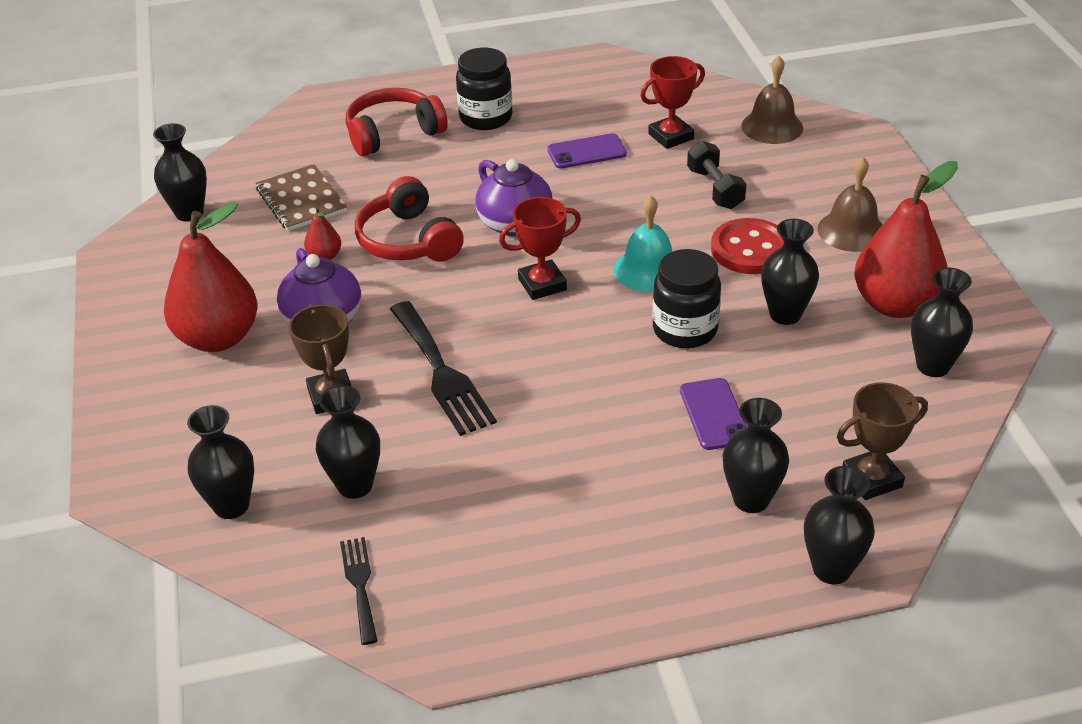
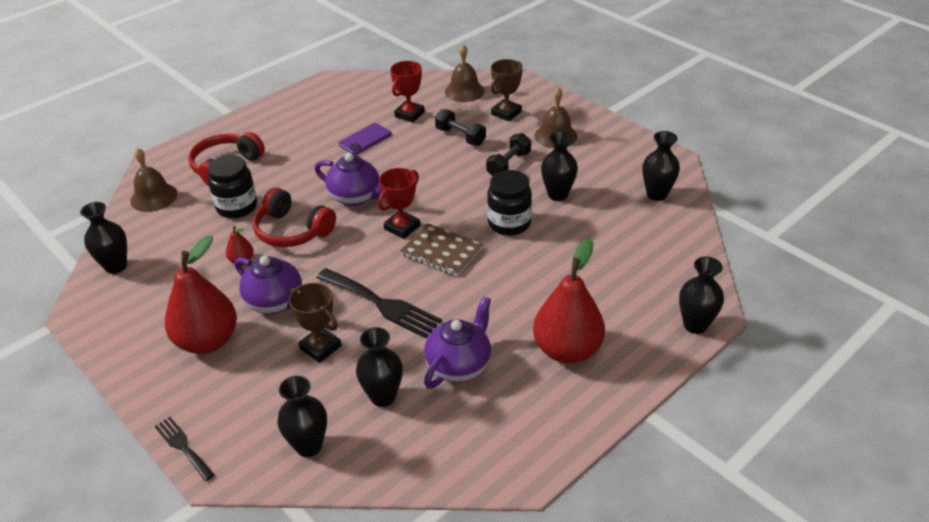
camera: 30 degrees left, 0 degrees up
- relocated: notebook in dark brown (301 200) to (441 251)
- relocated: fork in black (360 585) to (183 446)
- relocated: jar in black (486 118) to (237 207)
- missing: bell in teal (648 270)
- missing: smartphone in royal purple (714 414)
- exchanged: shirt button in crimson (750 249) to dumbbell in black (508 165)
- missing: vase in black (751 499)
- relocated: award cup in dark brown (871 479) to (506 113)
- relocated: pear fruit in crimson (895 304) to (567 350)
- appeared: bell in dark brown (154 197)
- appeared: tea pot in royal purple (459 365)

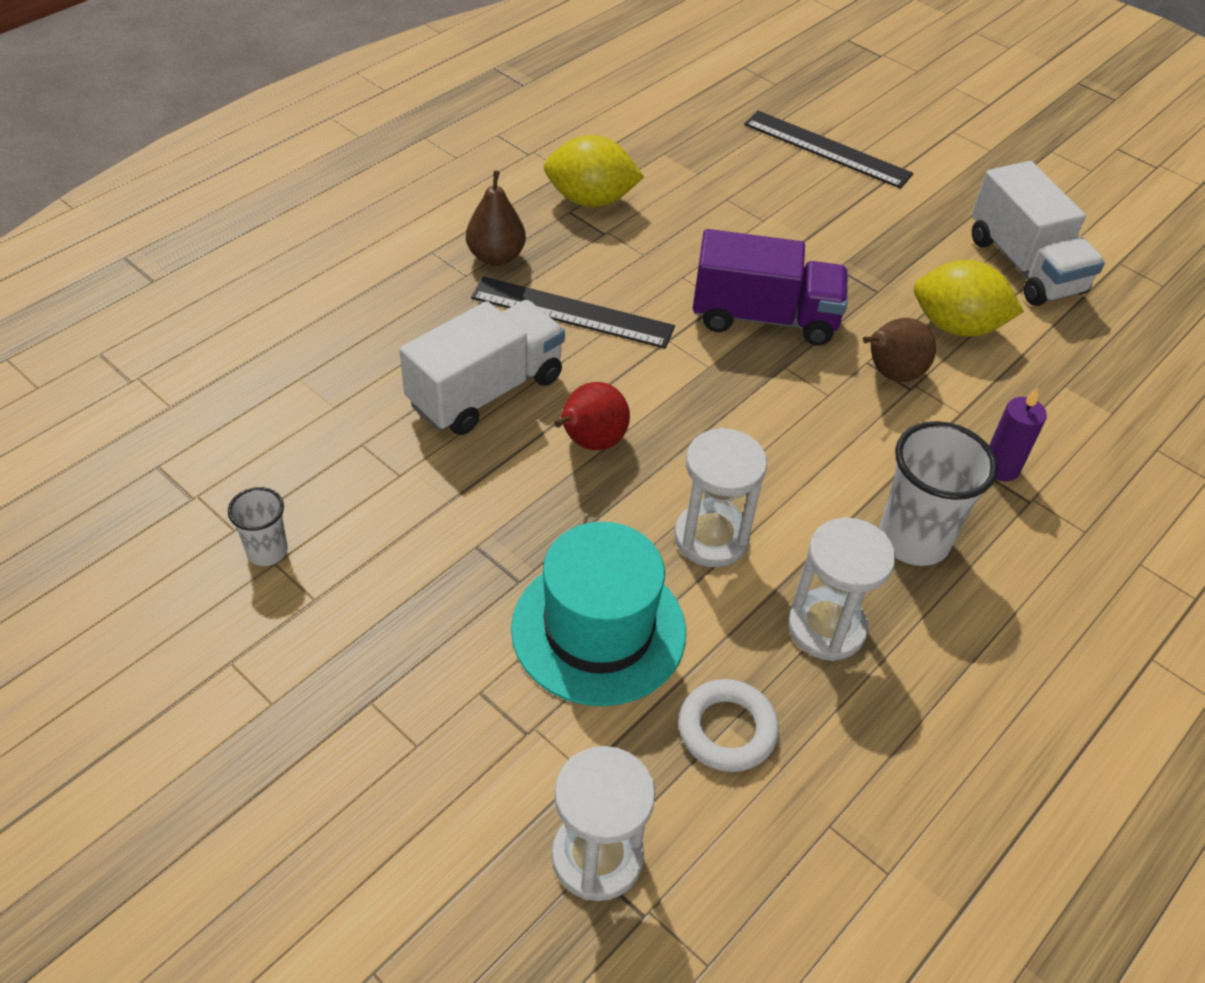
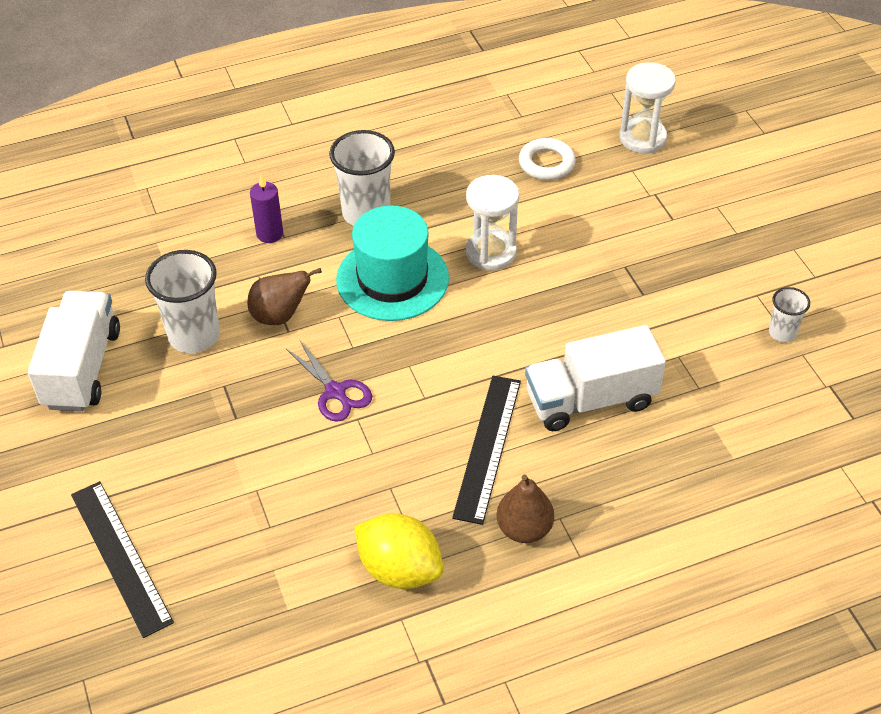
camera: 150 degrees left, 0 degrees up
- spun: ruler in black (572 312) = (487 447) 60 degrees clockwise
- relocated: top hat in teal (598 630) to (392 279)
- missing: pear fruit in crimson (590 442)
- exchanged: lorry in royal purple (764 317) to shears in royal purple (335 392)
- missing: sand timer in snow-white (826 627)
- exchanged: citrus fruit in golden (956 326) to cup in snow-white (194 336)

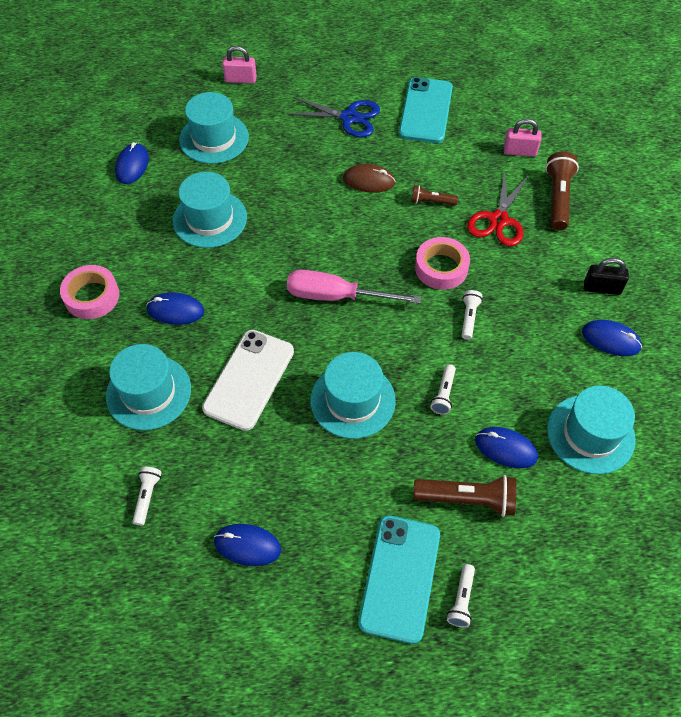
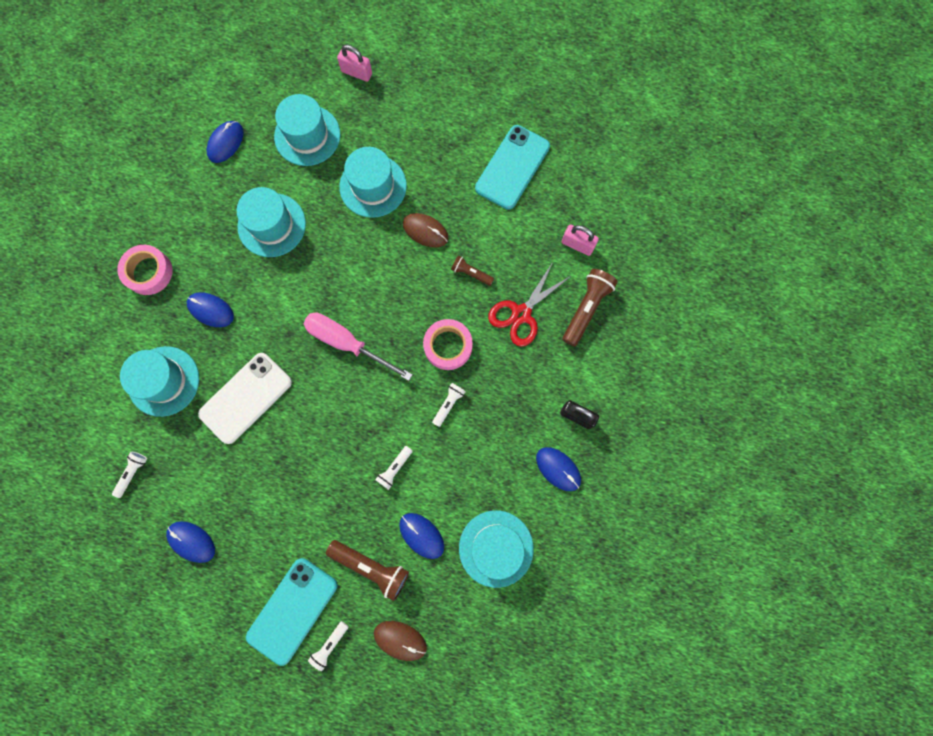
camera: 20 degrees right, 20 degrees up
- missing: shears in royal blue (349 118)
- relocated: top hat in teal (352 400) to (373 186)
- appeared: PC mouse in dark brown (400 640)

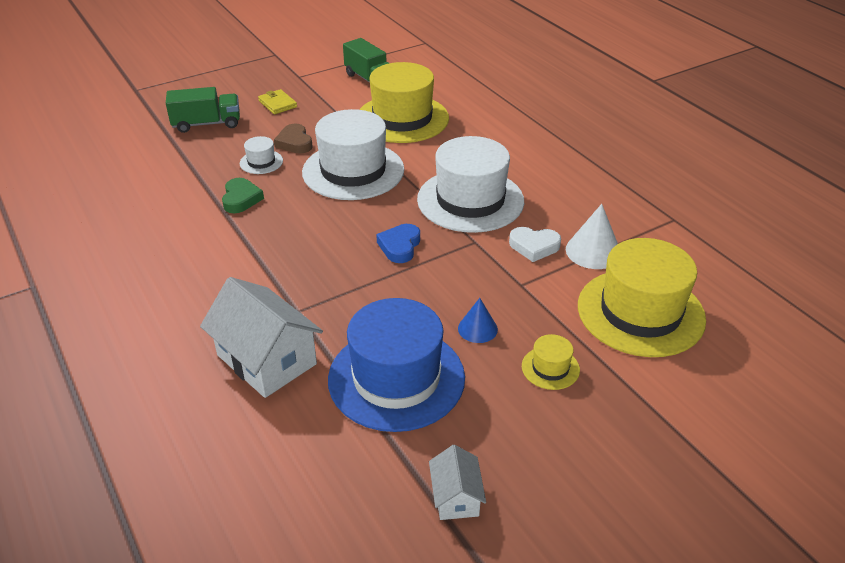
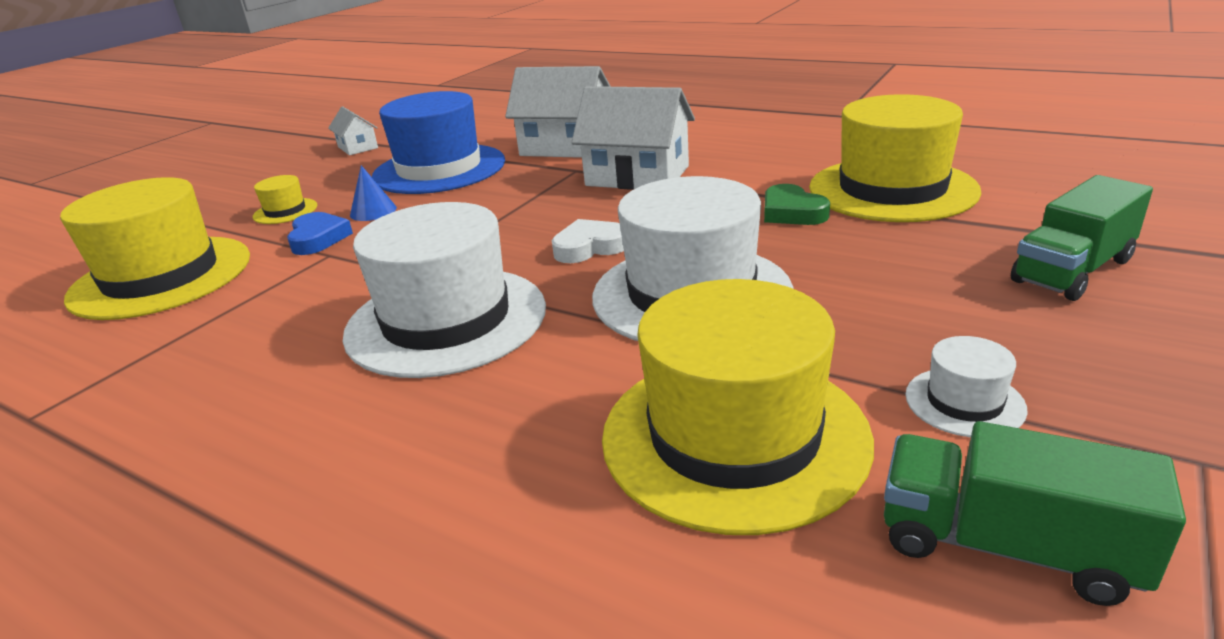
camera: 155 degrees right, 10 degrees down
- relocated: top hat in snow-white (261 162) to (964 402)
- missing: card wallet in golden (277 104)
- missing: heart in dark brown (295 142)
- relocated: heart in royal blue (400 246) to (318 238)
- relocated: heart in snow-white (534 246) to (589 247)
- missing: solid cone in snow-white (593 251)
- appeared: house in snow-white (637 176)
- appeared: top hat in golden (892 189)

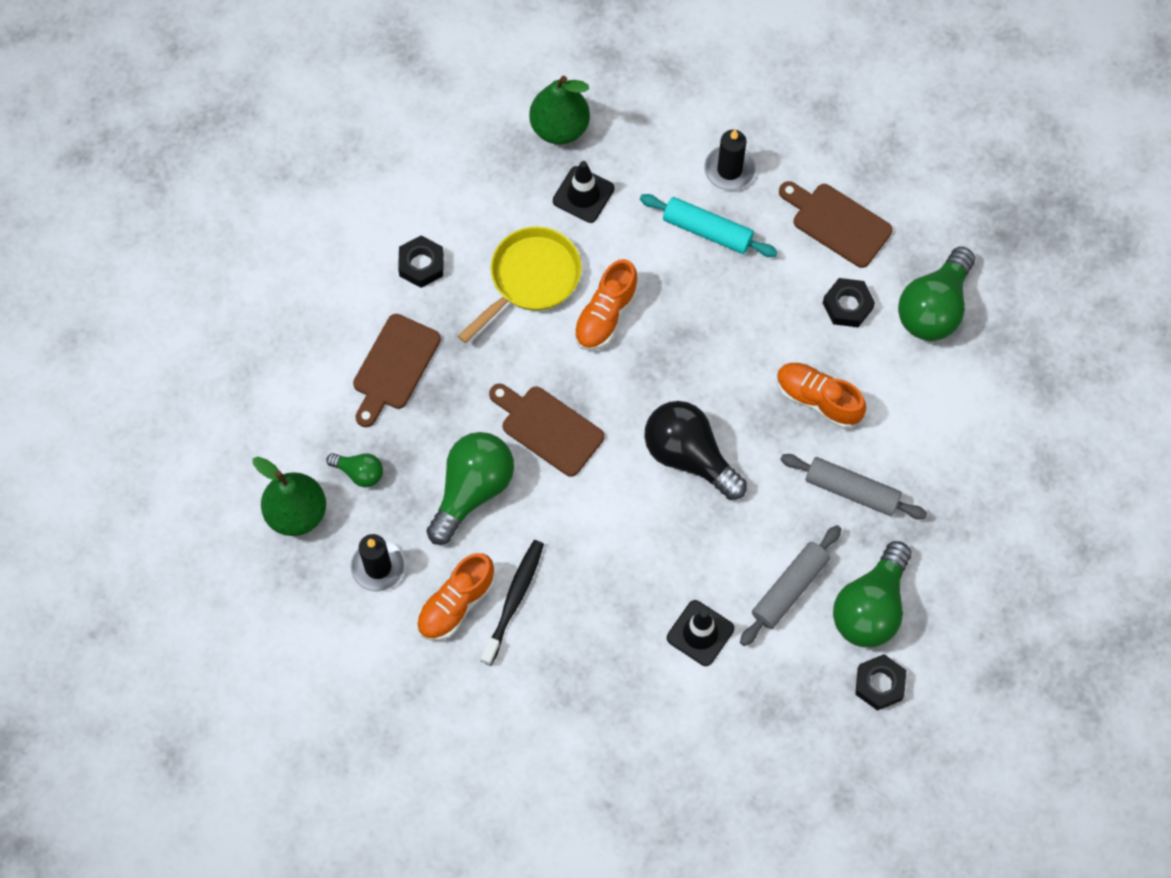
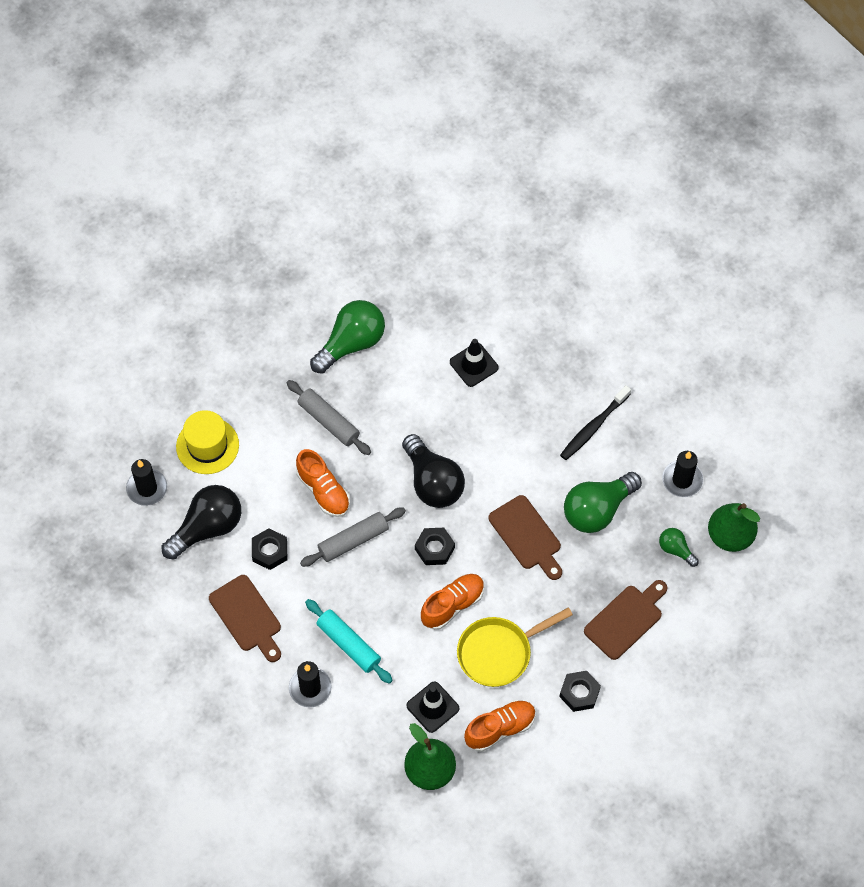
camera: 160 degrees left, 5 degrees down
- relocated: lace-up shoe in orange-coloured (456 604) to (500 729)
- relocated: pastry roller in grey (789 589) to (353 541)
- relocated: hexagon nut in black (879 684) to (434 548)
- colour: light bulb in emerald (934 308) to light bulb in black (207 528)
- appeared: pillar candle in black (147 488)
- appeared: top hat in golden (207 446)

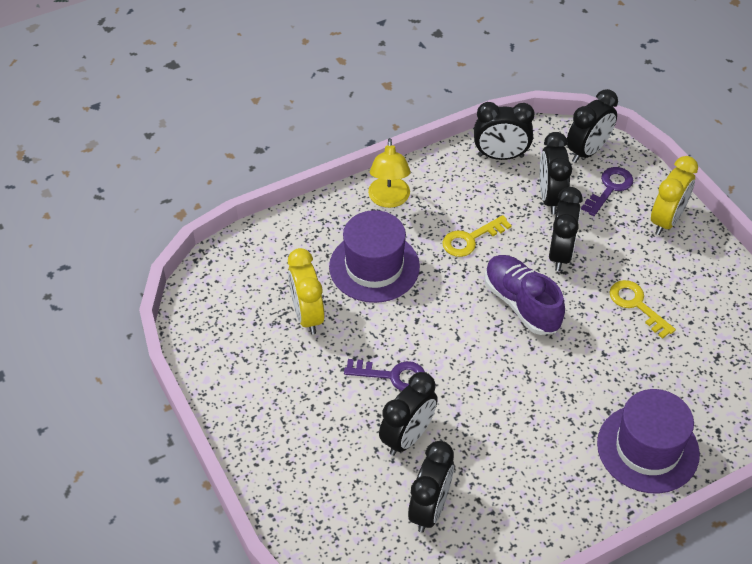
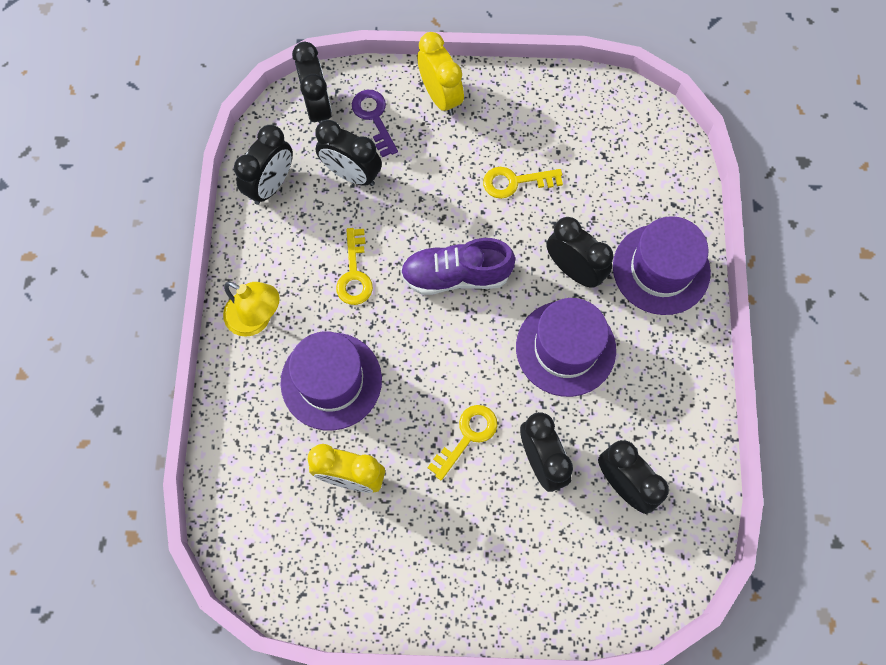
camera: 60 degrees left, 20 degrees up
- colour: key in royal purple (392 375) to key in golden (467 436)
- relocated: alarm clock in black (560 253) to (574 270)
- appeared: top hat in royal purple (565 348)

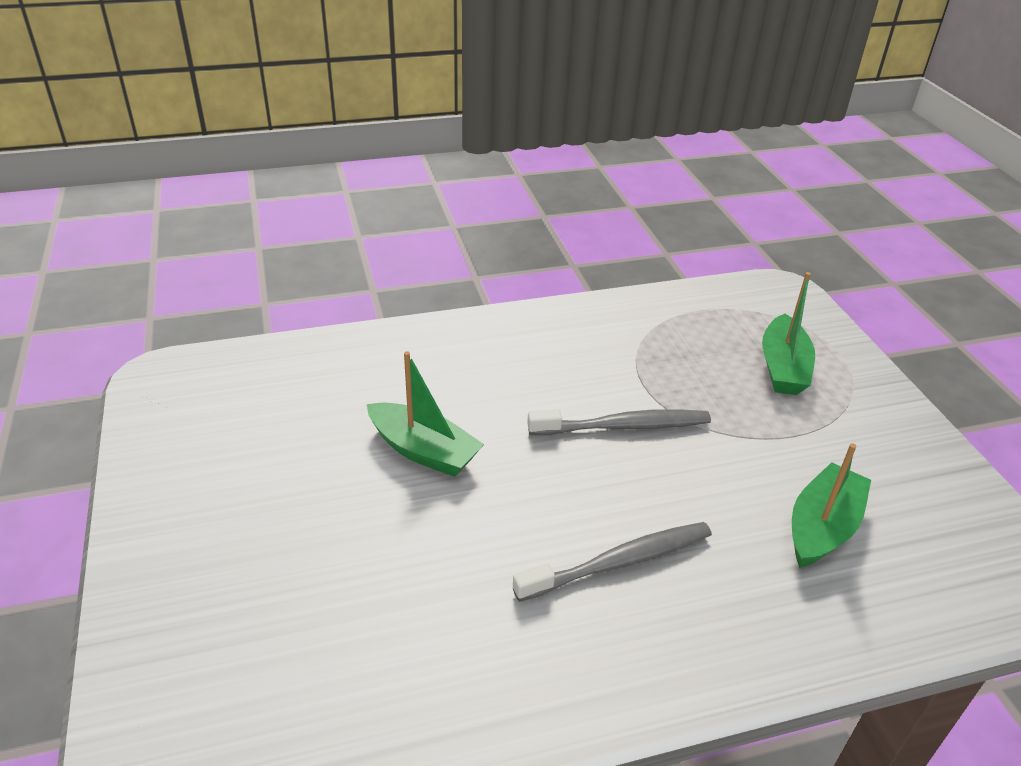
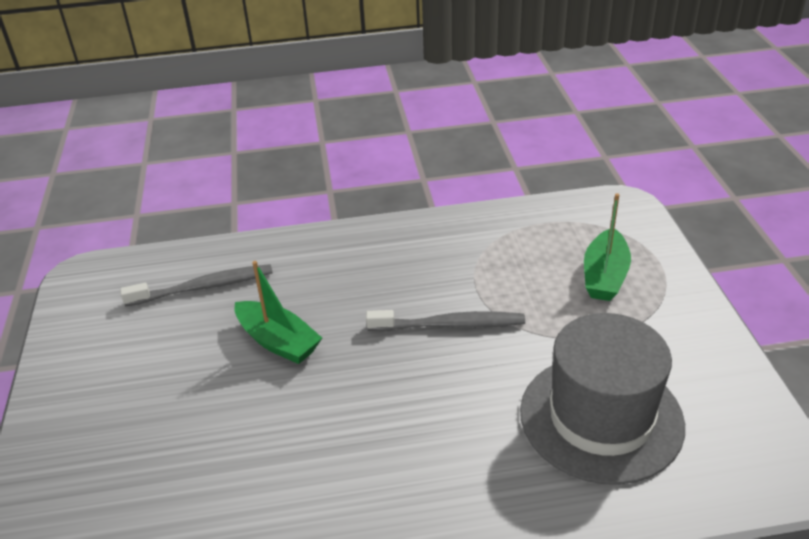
camera: 10 degrees right, 0 degrees up
- relocated: tooth brush in grey (619 562) to (203 287)
- exchanged: boat in emerald (822 527) to top hat in grey (601 417)

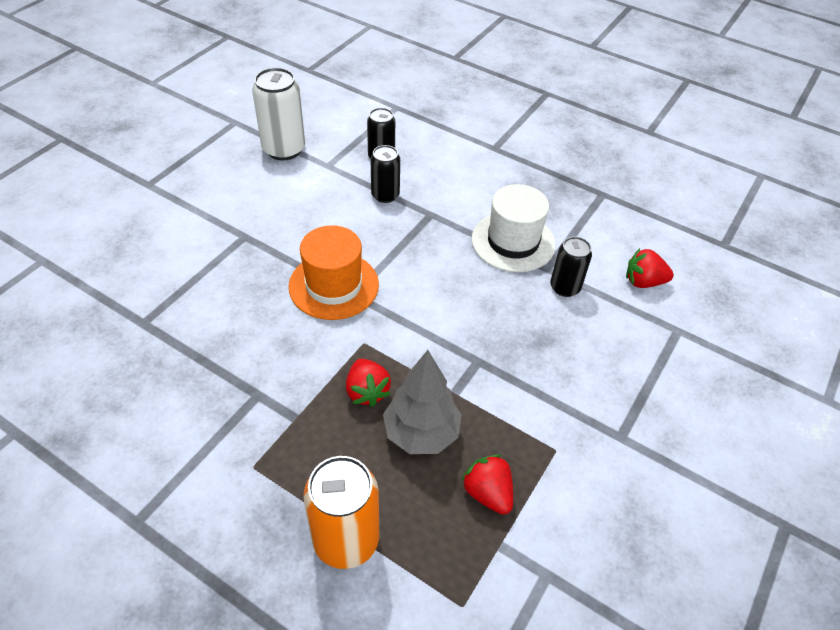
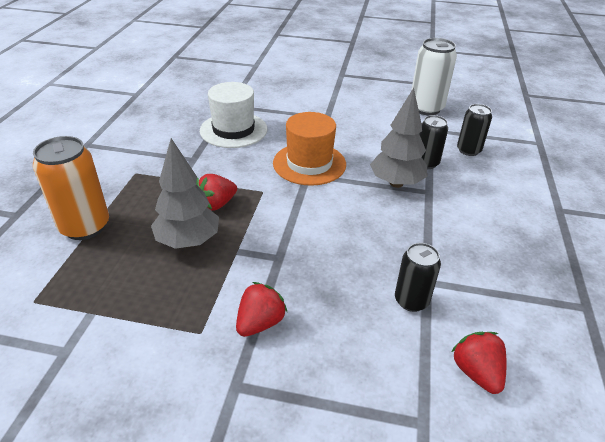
camera: 70 degrees right, 10 degrees down
- relocated: toy strawberry in crimson (488 493) to (260 323)
- relocated: top hat in snow-white (513 242) to (233 130)
- appeared: fir tree in grey (396 183)

